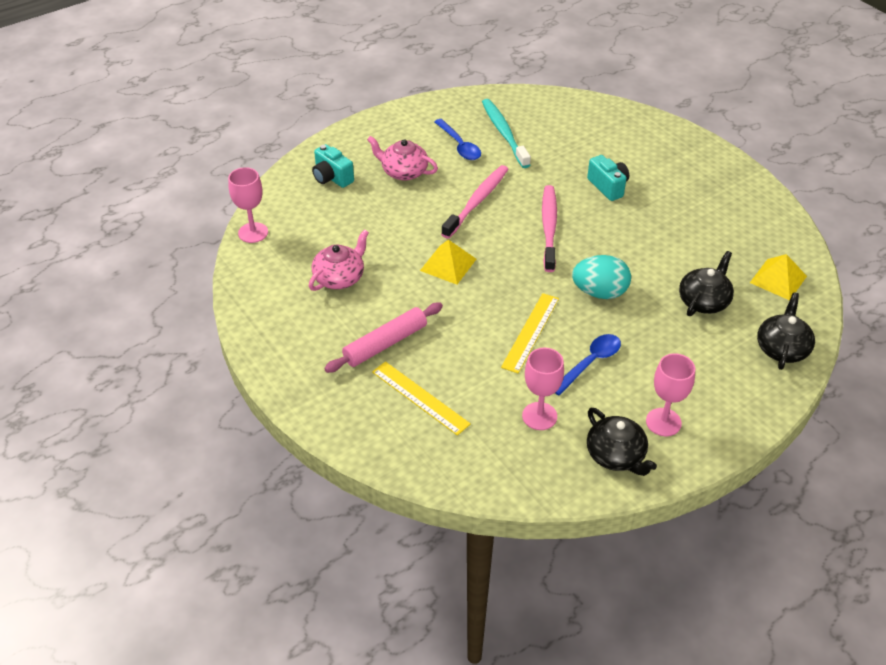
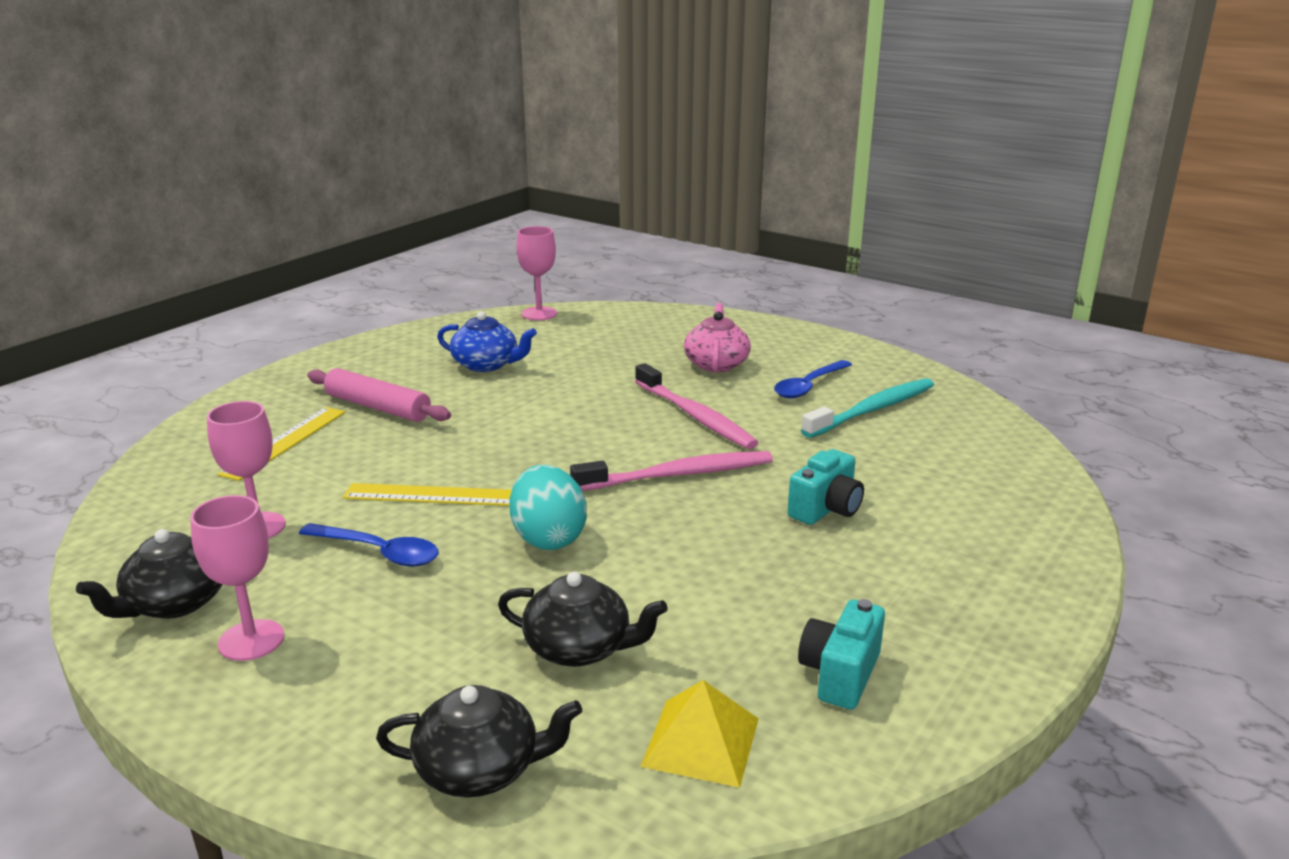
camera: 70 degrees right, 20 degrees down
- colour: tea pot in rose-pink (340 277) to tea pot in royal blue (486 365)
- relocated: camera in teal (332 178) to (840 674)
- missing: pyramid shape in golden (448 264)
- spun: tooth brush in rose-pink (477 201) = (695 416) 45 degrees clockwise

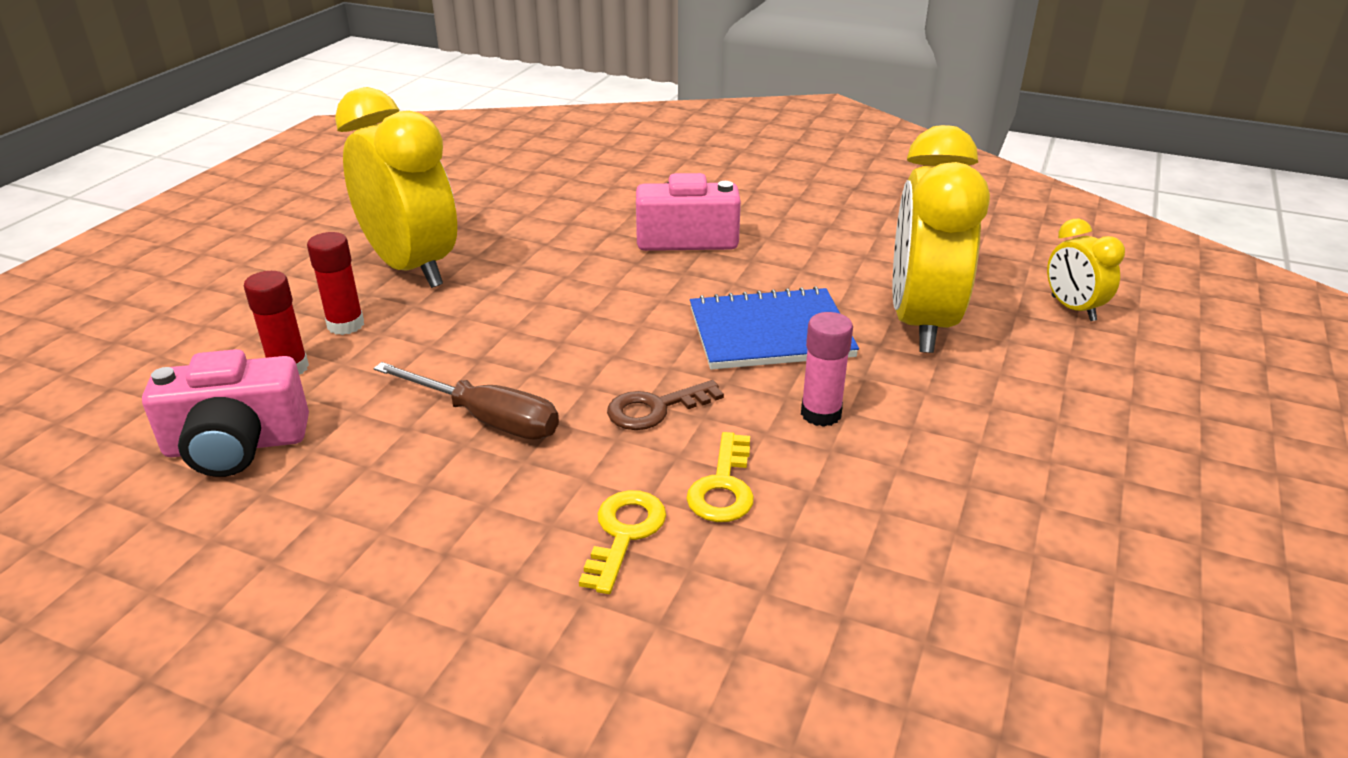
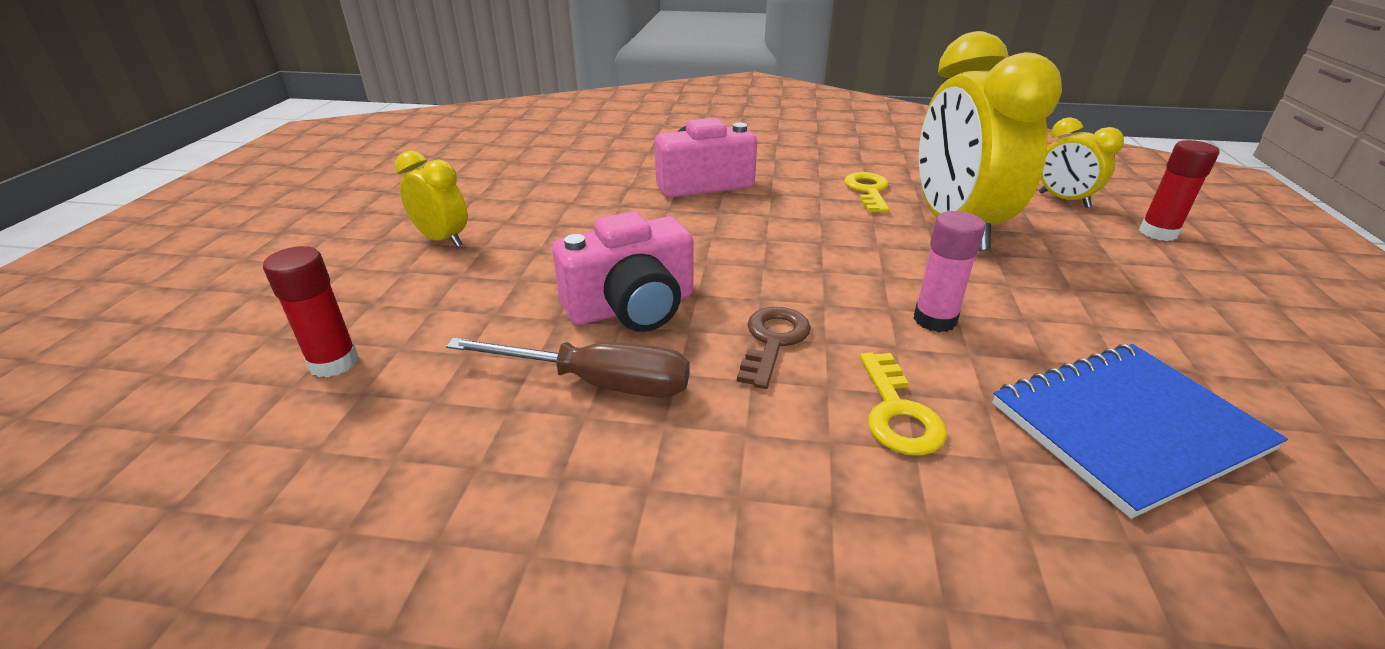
camera: 15 degrees left, 0 degrees up
- relocated: camera in rose-pink (236 445) to (632 307)
- relocated: glue in crimson (345 325) to (1158 233)
- size: alarm clock in golden (411 268) = (442 240) x0.48
- relocated: key in golden (624 533) to (868 191)
- spun: key in dark brown (655 409) = (773 341) 150 degrees clockwise
- relocated: notebook in royal blue (770 332) to (1127 427)

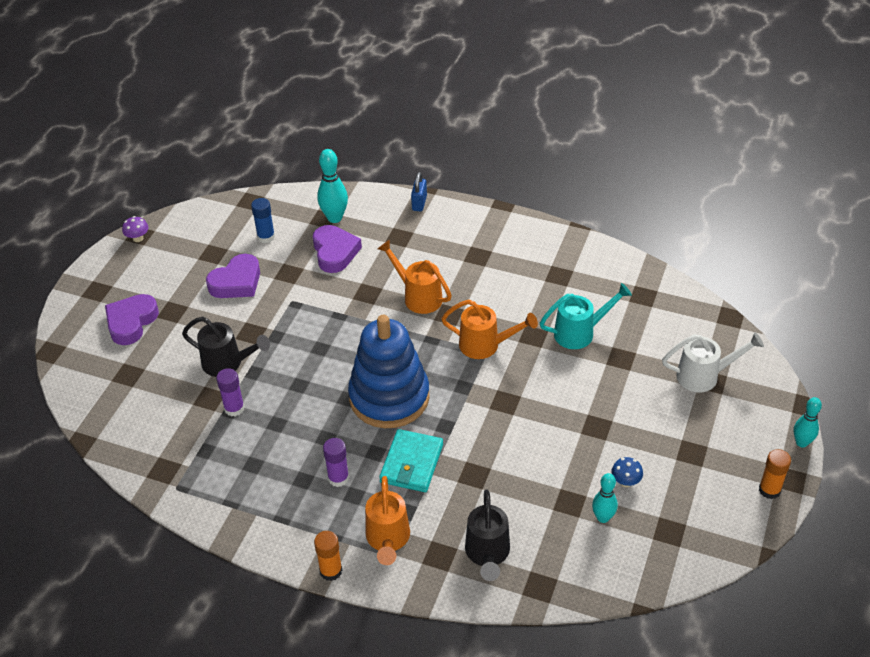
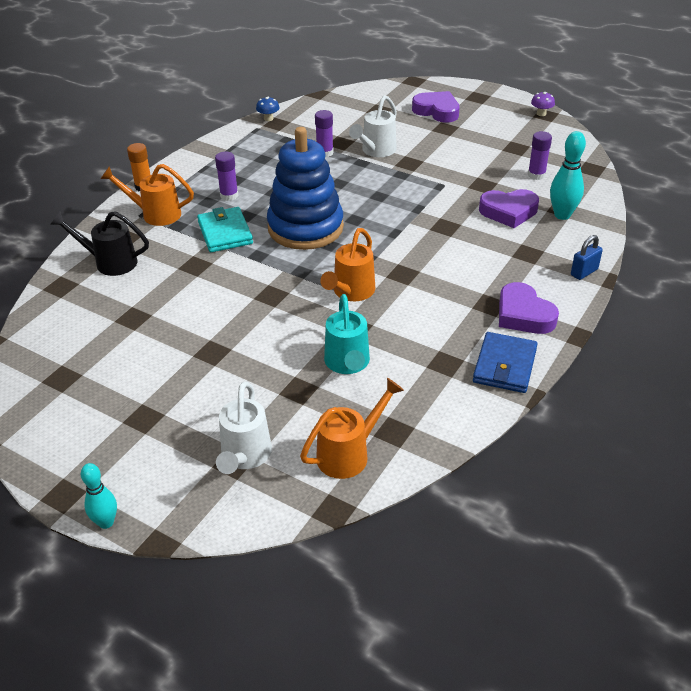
camera: 100 degrees right, 5 degrees down
- colour: watering can in black (227 363) to watering can in snow-white (376 151)
- relocated: heart in royal purple (236 282) to (523 315)
- colour: glue in royal blue (266 237) to glue in royal purple (536 175)
- relocated: watering can in orange-coloured (418 296) to (348 454)
- spun: card wallet in teal (411 463) = (225 233) 45 degrees clockwise
- spun: small lock in royal blue (419 203) = (584 272) 60 degrees counterclockwise
- missing: tenpin in teal (603 517)
- relocated: toadstool in royal blue (625 482) to (268 118)
- missing: glue in orange-coloured (769 490)
- appeared: card wallet in royal blue (504 365)

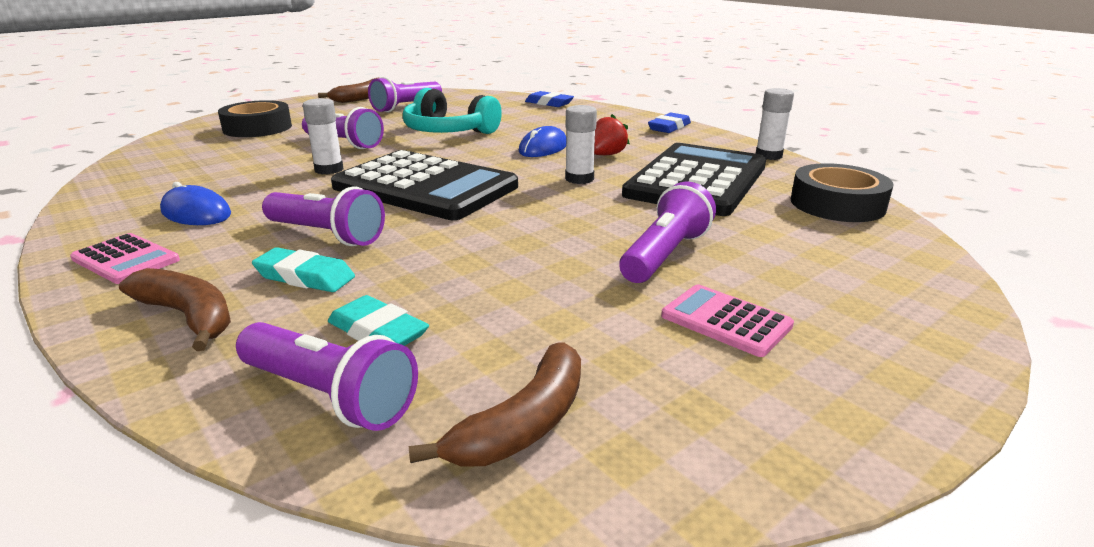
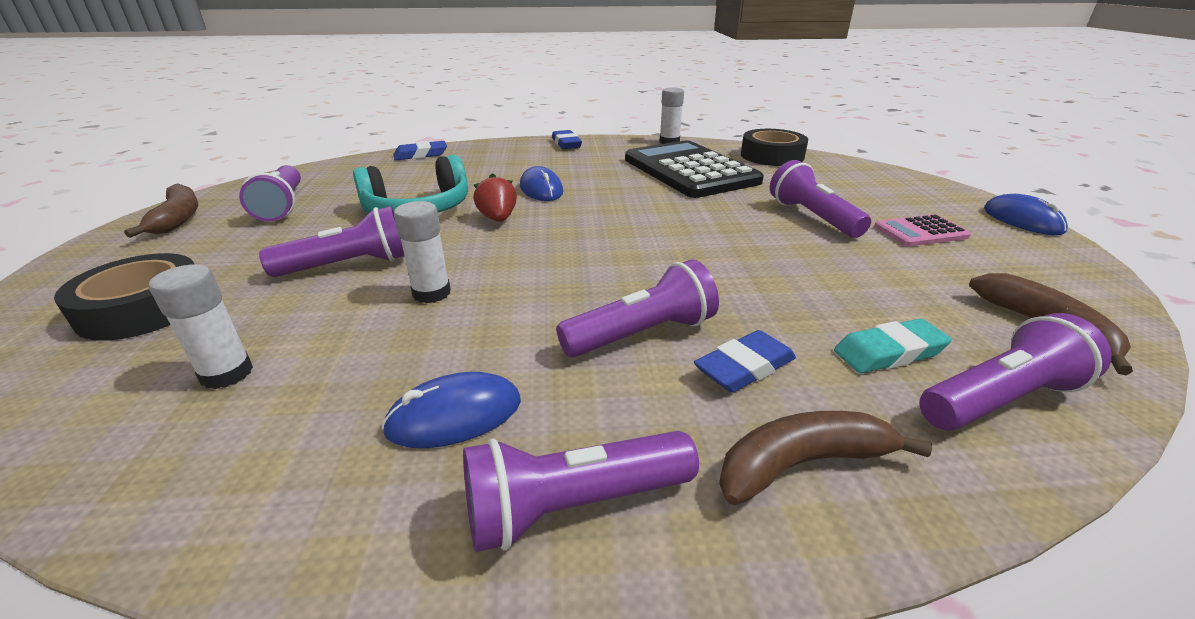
camera: 55 degrees left, 5 degrees up
- exchanged: adding machine in rose-pink (125 260) to torch in royal purple (572 505)
- colour: eraser in teal (305 277) to eraser in royal blue (744 367)
- missing: adding machine in black (425 187)
- relocated: glue in snow-white (579 179) to (227 373)
- relocated: toy strawberry in crimson (606 155) to (498 219)
- appeared: PC mouse in royal blue (1022 220)

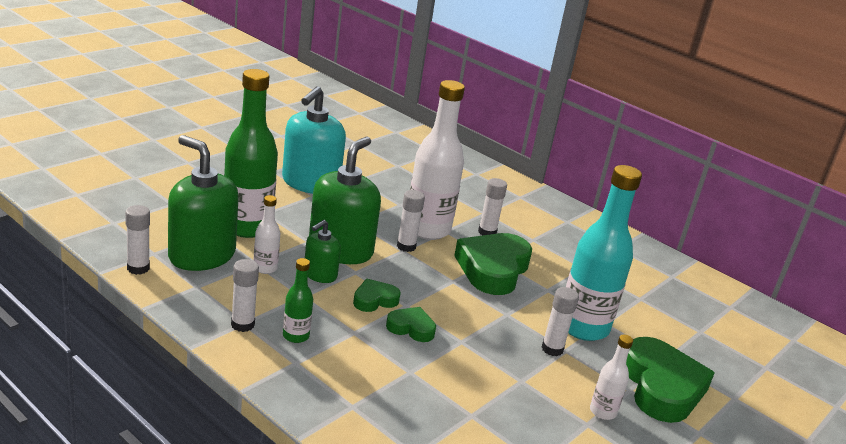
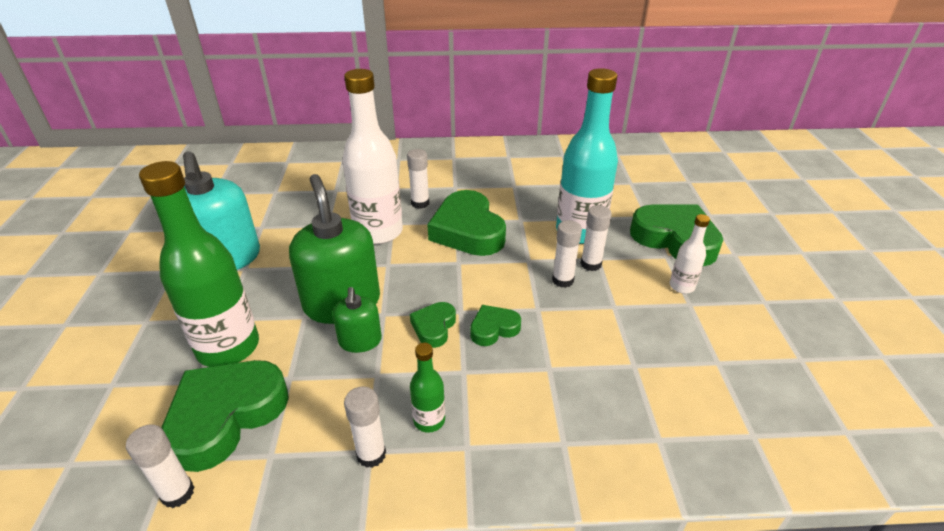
camera: 40 degrees left, 10 degrees up
- exchanged: soap dispenser in emerald (201 255) to heart in emerald (226 416)
- missing: drink bottle in snow-white (265 268)
- relocated: glue in snow-white (406 246) to (562 280)

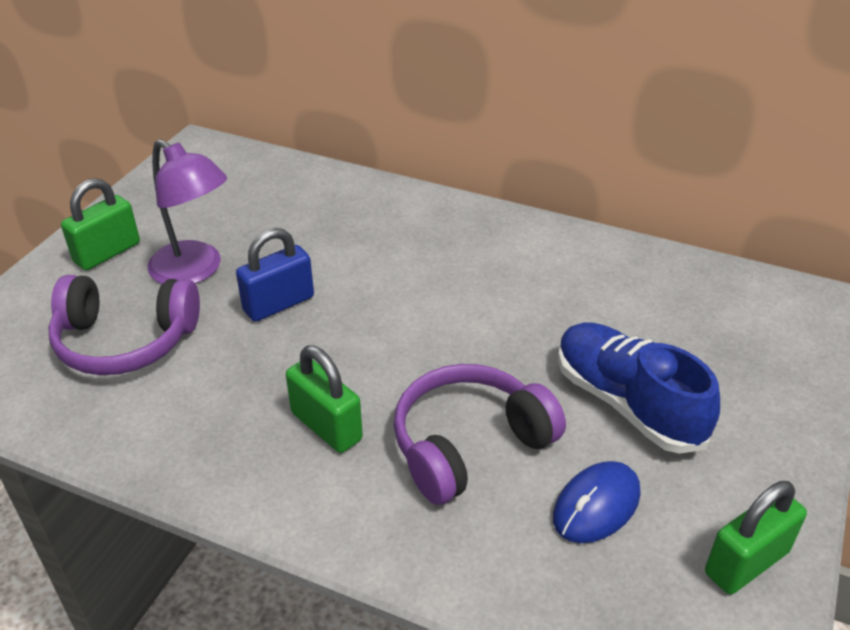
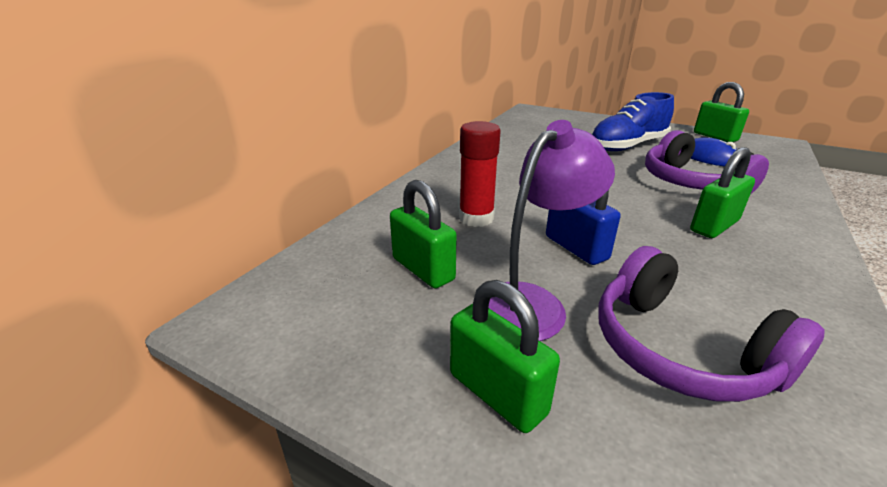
camera: 85 degrees left, 10 degrees down
- spun: headset in royal purple (125 341) = (679 350) 135 degrees clockwise
- appeared: small lock in emerald (423 269)
- appeared: glue in crimson (476 218)

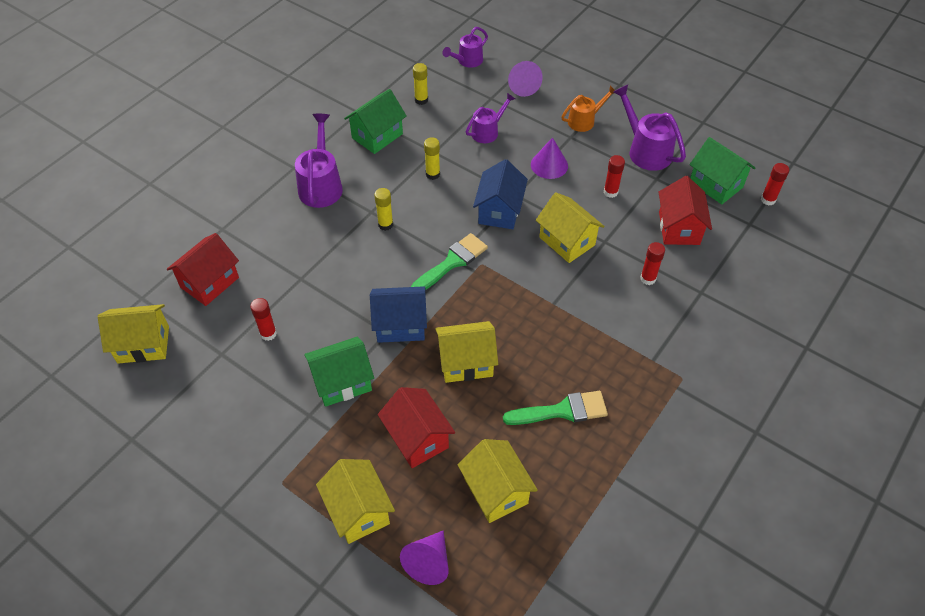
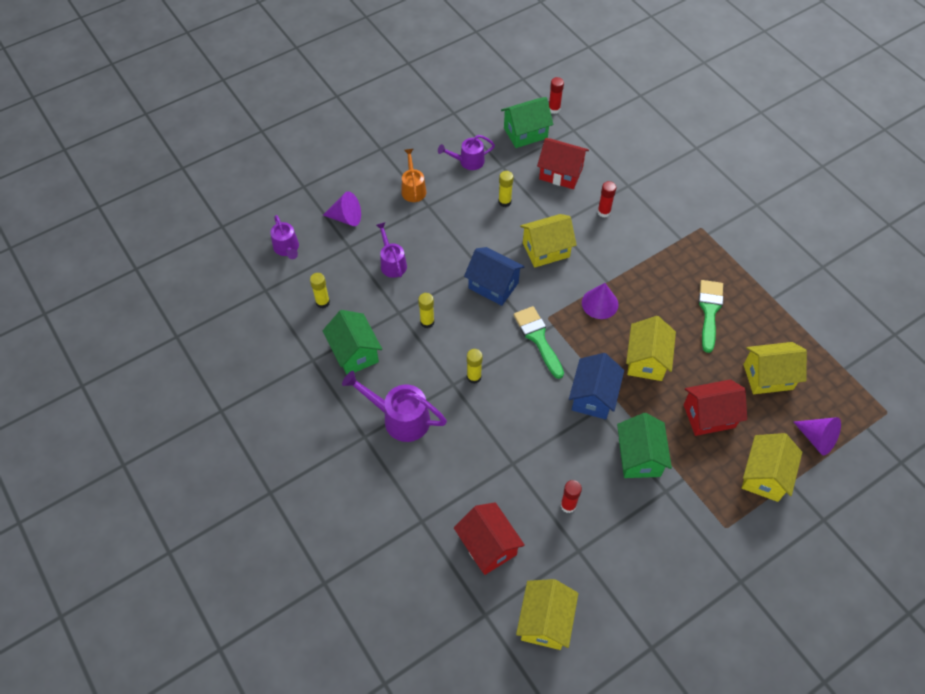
camera: 70 degrees left, 5 degrees up
- spun: house in golden (358 511) = (764 476) 60 degrees counterclockwise
- relocated: solid cone in royal purple (549 165) to (600 303)
- colour: glue in crimson (610 192) to glue in golden (504 202)
- size: watering can in royal purple (645 150) = (468 161) x0.64

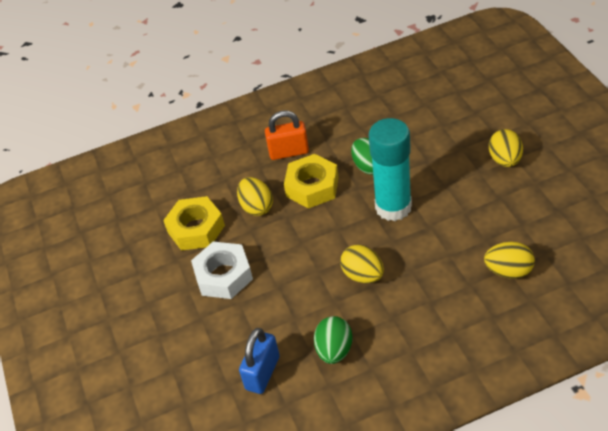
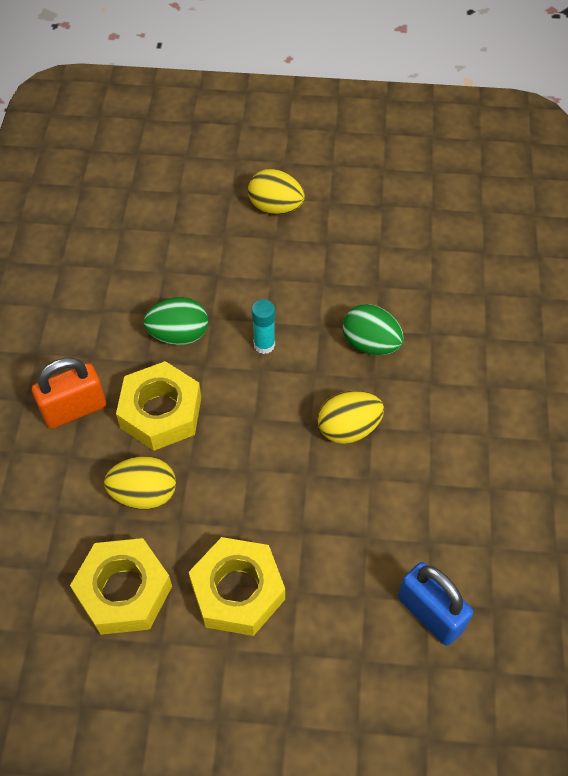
camera: 70 degrees left, 10 degrees up
- colour: hexagon nut in snow-white (223 275) to hexagon nut in golden (237 591)
- spun: small lock in orange-coloured (289 152) = (74 409) 45 degrees clockwise
- relocated: egg shape in emerald (334 350) to (370 344)
- size: glue in teal (393 207) = (264 345) x0.42
- missing: egg shape in golden (508 271)

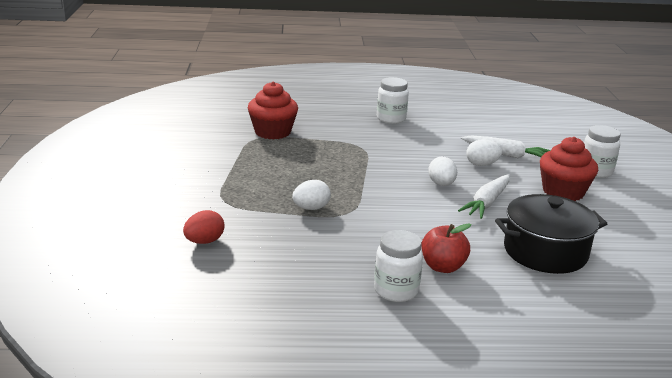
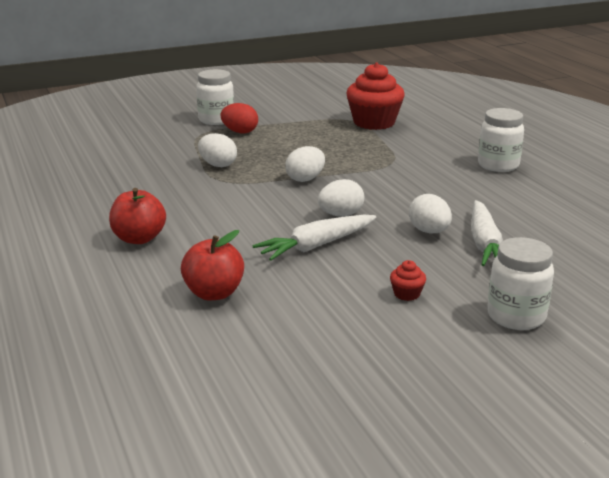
camera: 70 degrees right, 0 degrees up
- relocated: egg shape in crimson (204 241) to (240 132)
- relocated: jar in snow-white (396 290) to (216 120)
- spun: carrot in snow-white (487 203) = (316 246) 45 degrees counterclockwise
- exchanged: pot in black (545 252) to apple in crimson (214 293)
- size: muffin in crimson (563 192) = (406 294) x0.41
- appeared: egg shape in snow-white (305 179)

